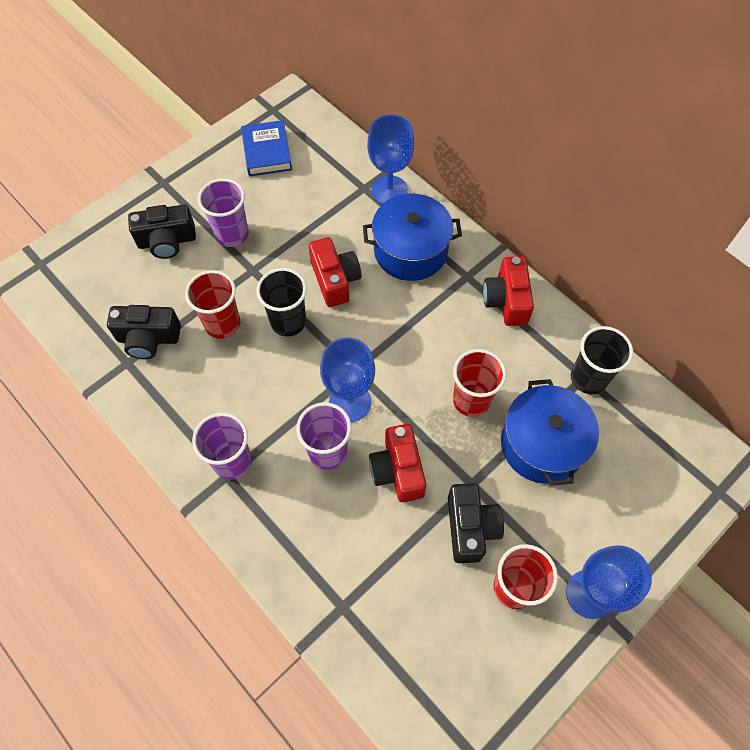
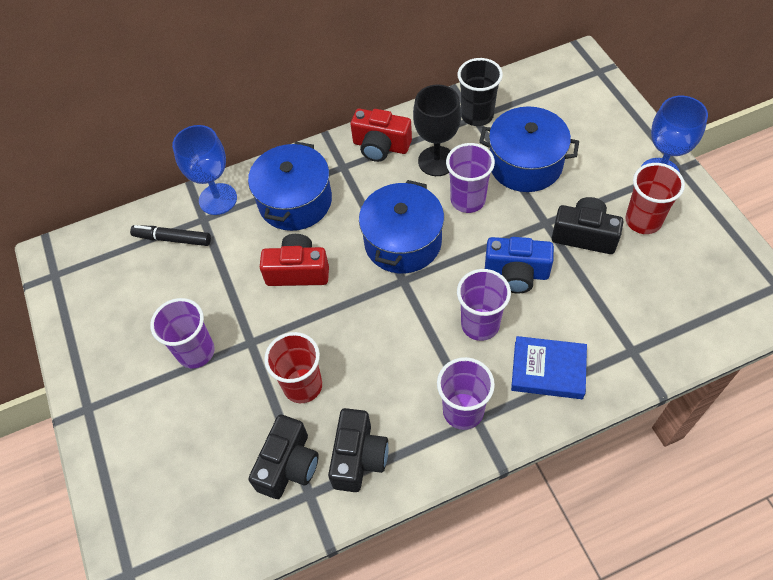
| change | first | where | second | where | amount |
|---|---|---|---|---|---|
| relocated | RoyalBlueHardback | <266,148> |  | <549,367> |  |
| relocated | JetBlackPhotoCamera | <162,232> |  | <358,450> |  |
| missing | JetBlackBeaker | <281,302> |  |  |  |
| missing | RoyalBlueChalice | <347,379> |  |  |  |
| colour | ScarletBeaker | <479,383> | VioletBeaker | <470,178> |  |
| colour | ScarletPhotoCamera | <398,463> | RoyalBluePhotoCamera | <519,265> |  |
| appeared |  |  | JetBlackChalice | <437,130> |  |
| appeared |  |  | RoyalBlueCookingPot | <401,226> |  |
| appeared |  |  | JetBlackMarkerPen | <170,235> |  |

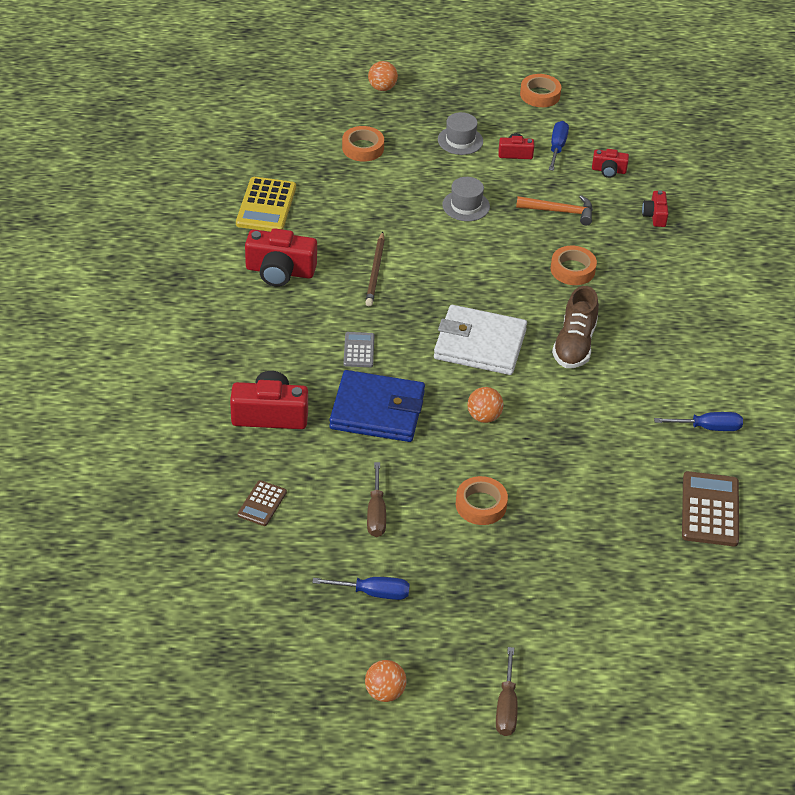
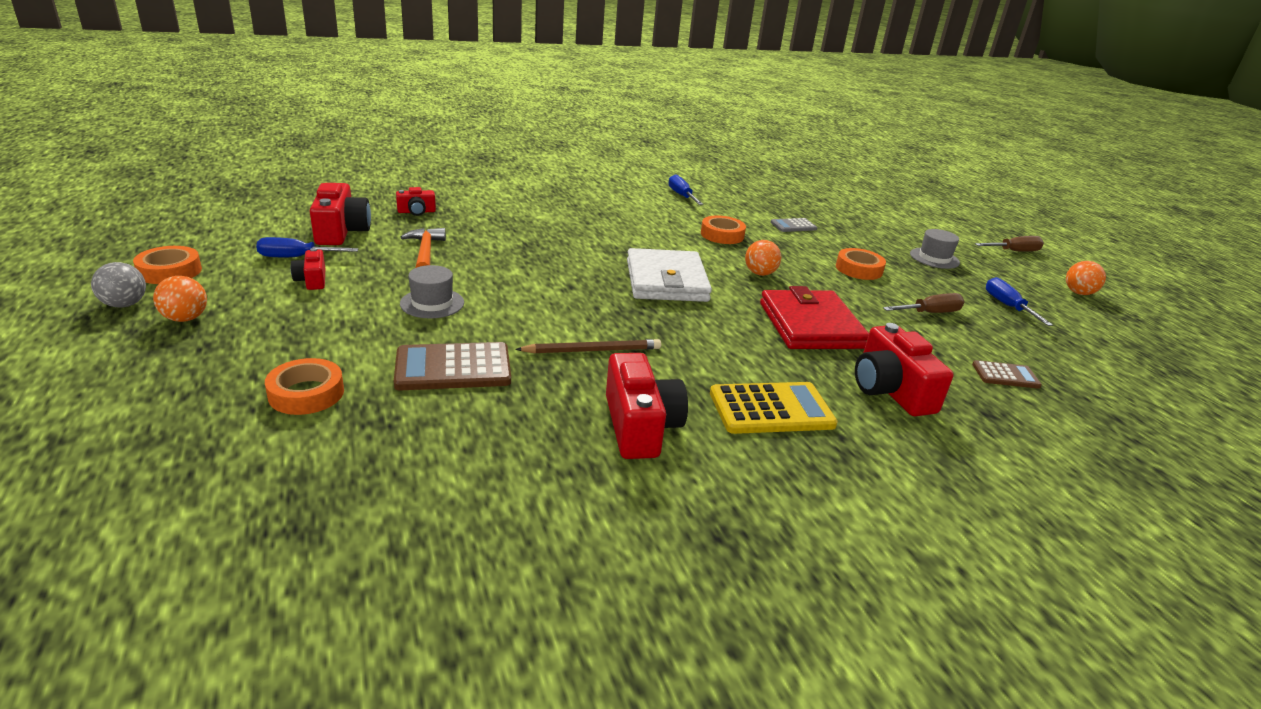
| change | first | where | second | where | amount |
|---|---|---|---|---|---|
| relocated | OrangeSphere | <383,76> |  | <180,299> |  |
| relocated | GreyTallHat | <460,133> |  | <935,249> |  |
| size | ScarletPhotoCamera | <610,163> |  | <340,214> | x1.85 |
| relocated | YellowCalculator | <266,204> |  | <774,408> |  |
| relocated | OrangeRollOfTape | <573,265> |  | <723,229> |  |
| missing | RussetSneaker | <575,327> |  |  |  |
| relocated | GreyCalculator | <358,349> |  | <794,225> |  |
| colour | RoyalBlueWallet | <377,406> | ScarletWallet | <814,317> |  |
| relocated | RussetCalculator | <710,508> |  | <452,366> |  |
| appeared |  |  | GreySphere | <118,285> |  |

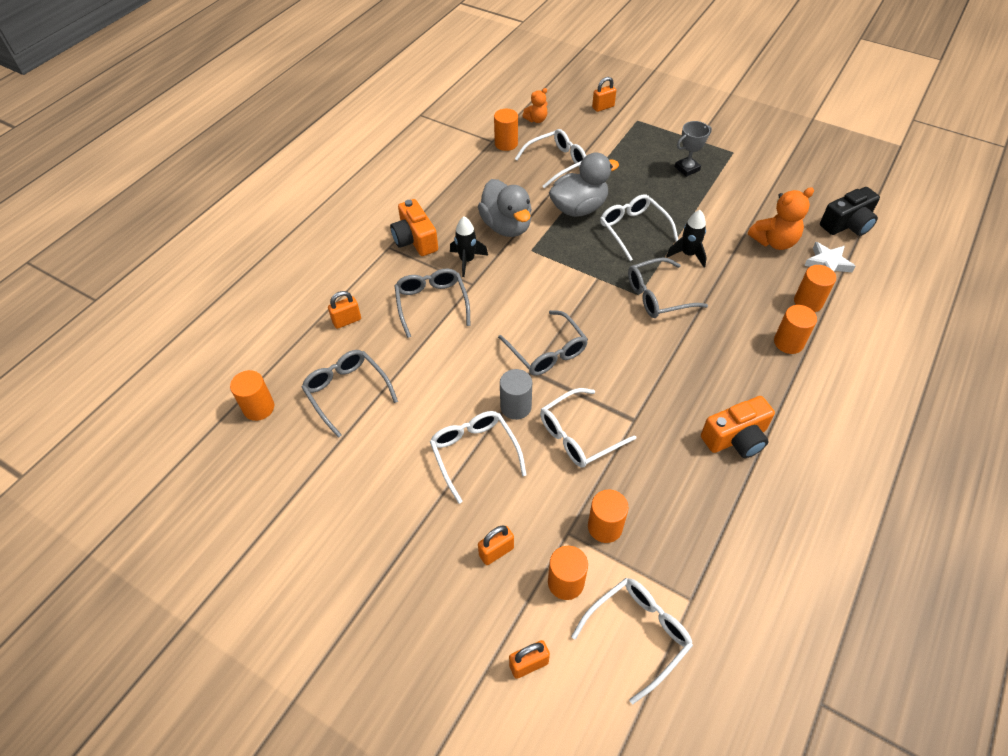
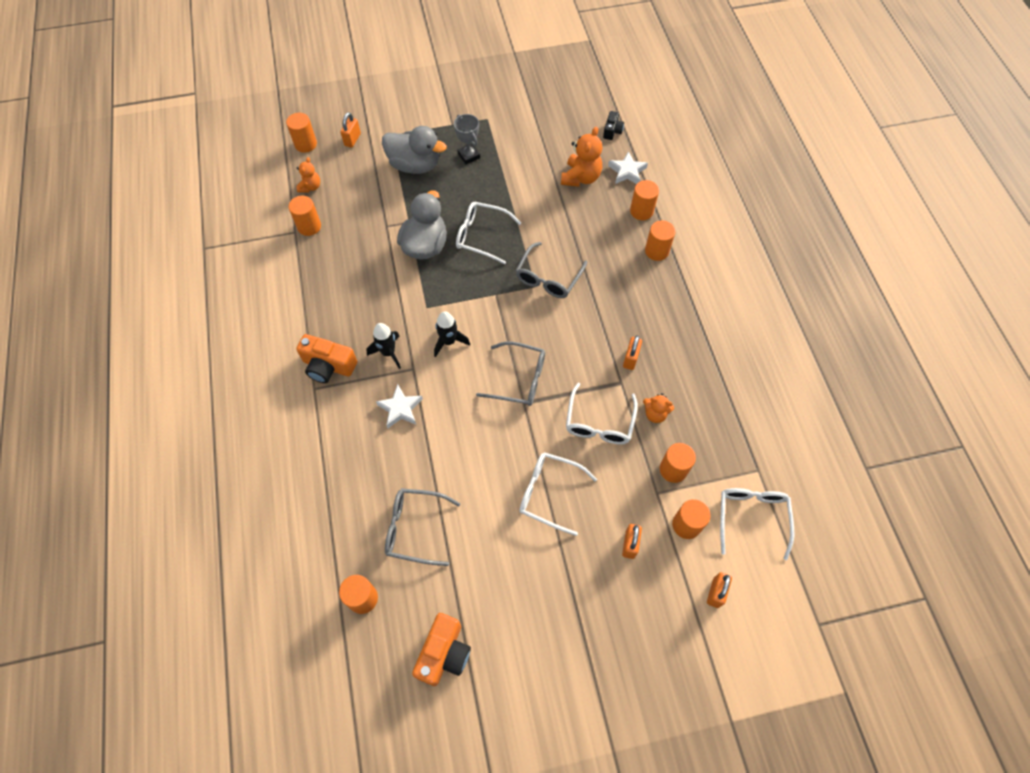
| change | first | where | second | where | amount |
|---|---|---|---|---|---|
| spun | GreyAwardCup | <693,149> |  | <467,139> | 45 degrees counterclockwise |
| missing | PureWhiteEyeglasses | <550,158> |  |  |  |
| relocated | GreyDuck | <505,208> |  | <414,150> |  |
| size | JetBlackPhotoCamera | <850,211> |  | <613,125> | x0.57 |
| relocated | JetBlackRocket | <686,238> |  | <452,334> |  |
| exchanged | GreyEyeglasses | <433,303> | PureWhiteStar | <399,406> |  |
| relocated | OrangeSmallLock | <344,310> |  | <632,352> |  |
| missing | GreyCylinderShape | <516,394> |  |  |  |
| relocated | OrangePhotoCamera | <738,427> |  | <441,649> |  |
| appeared |  |  | OrangeCylinderShape | <301,133> |  |
| appeared |  |  | OrangeStuffedBear | <658,408> |  |

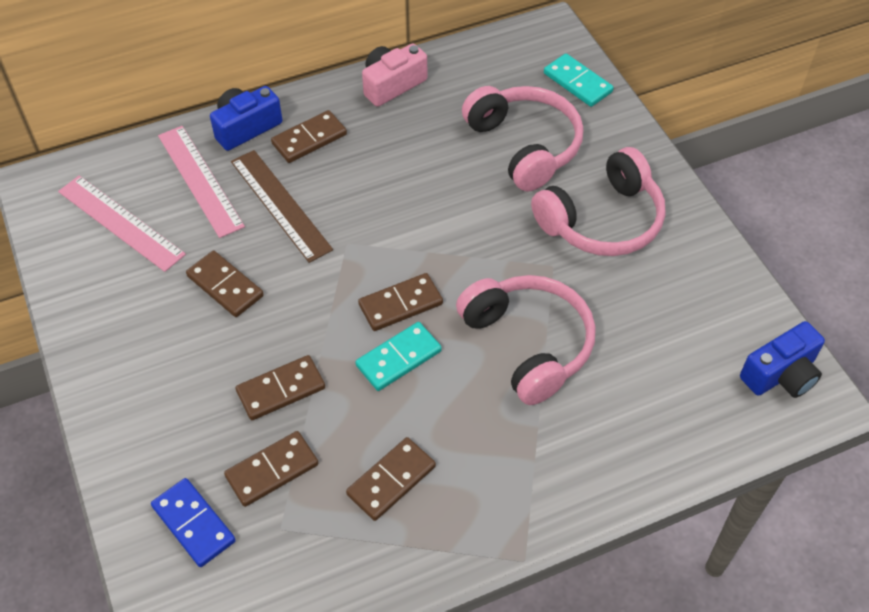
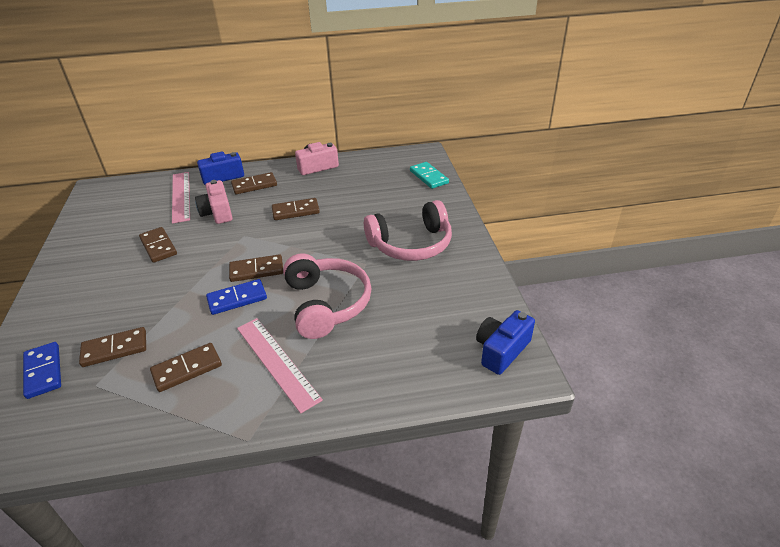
| change | first | where | second | where | amount |
|---|---|---|---|---|---|
| missing | PinkOverEarHeadphones | <522,139> |  |  |  |
| exchanged | RussetRuler | <282,206> | PinkPhotoCamera | <214,202> |  |
| relocated | PinkRuler | <122,224> |  | <280,366> |  |
| spun | RoyalBluePhotoCamera | <782,359> |  | <505,342> | 150 degrees clockwise |
| colour | TealDomino | <398,356> | RoyalBlueDomino | <236,297> |  |
| relocated | RussetDomino | <280,387> |  | <296,209> |  |

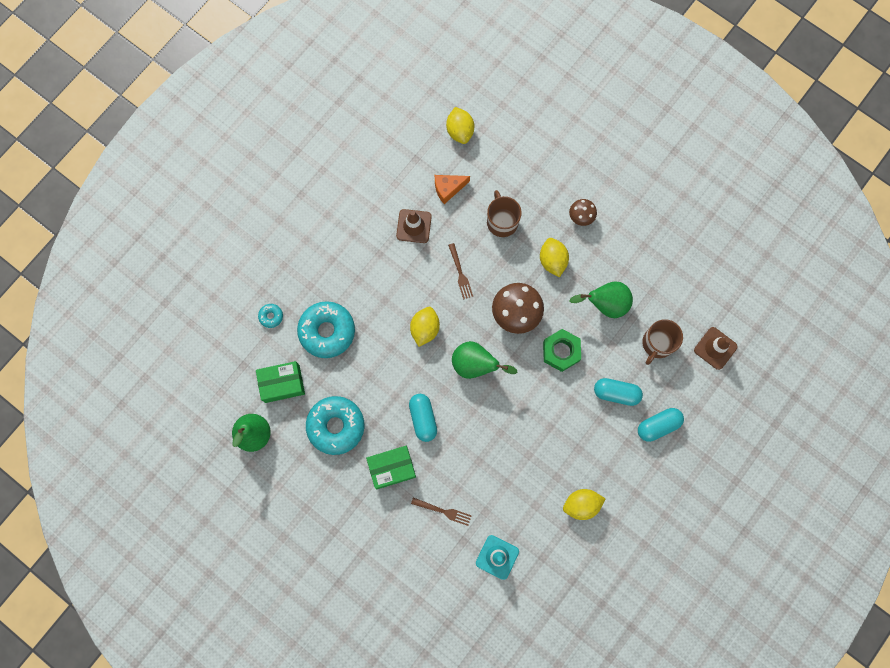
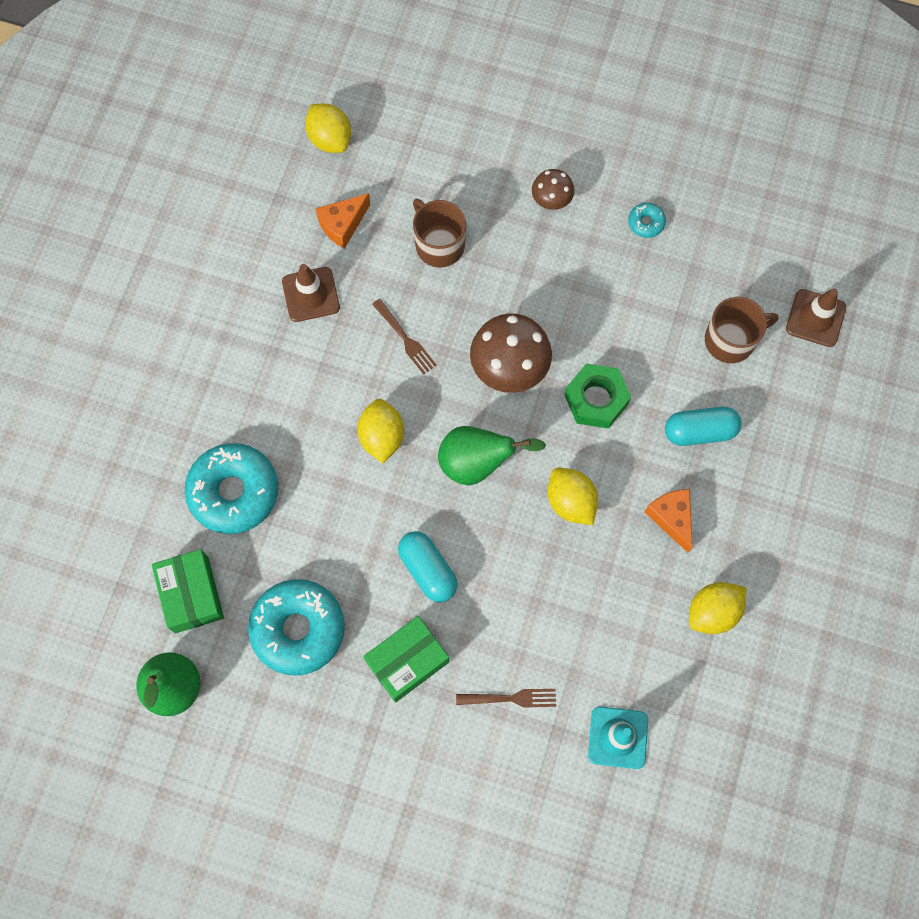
| change | first | where | second | where | amount |
|---|---|---|---|---|---|
| relocated | YellowToyLemon | <554,257> |  | <573,496> |  |
| missing | EmeraldToyPear | <601,299> |  |  |  |
| relocated | TealDonut | <270,316> |  | <647,220> |  |
| spun | RussetMug | <662,342> |  | <741,330> | 120 degrees counterclockwise |
| spun | EmeraldParcel | <280,382> |  | <188,591> | 75 degrees counterclockwise |
| missing | TealPillShape | <661,425> |  |  |  |
| appeared |  |  | OrangeCheese | <668,521> |  |

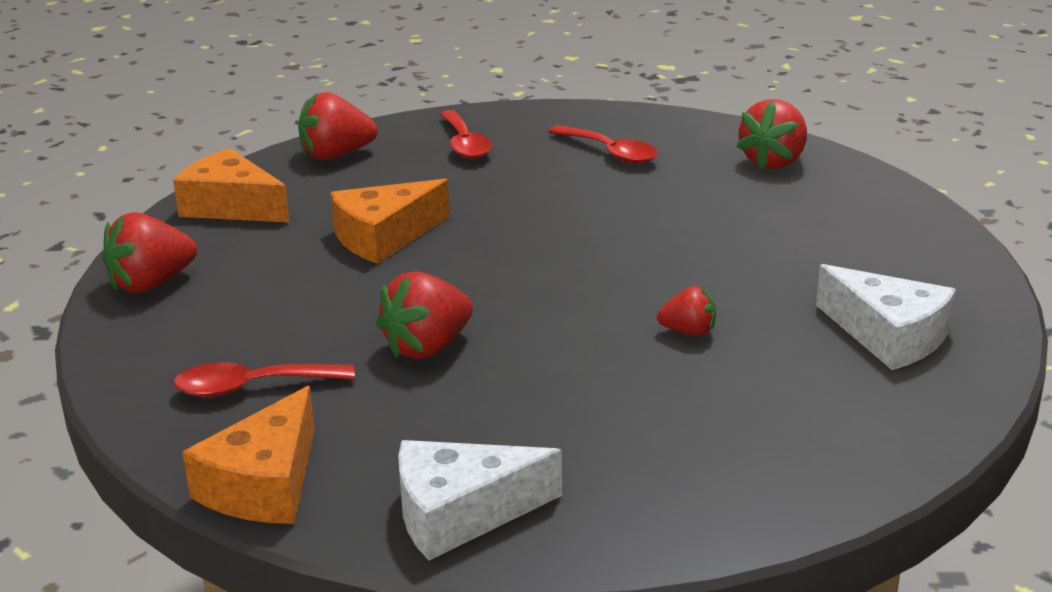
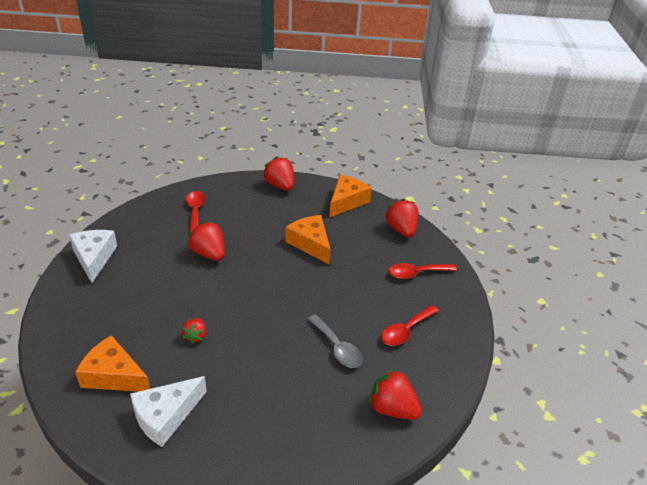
| change | first | where | second | where | amount |
|---|---|---|---|---|---|
| relocated | OrangeCheese | <249,455> |  | <112,363> |  |
| appeared |  |  | GreyTeaspoon | <335,341> |  |

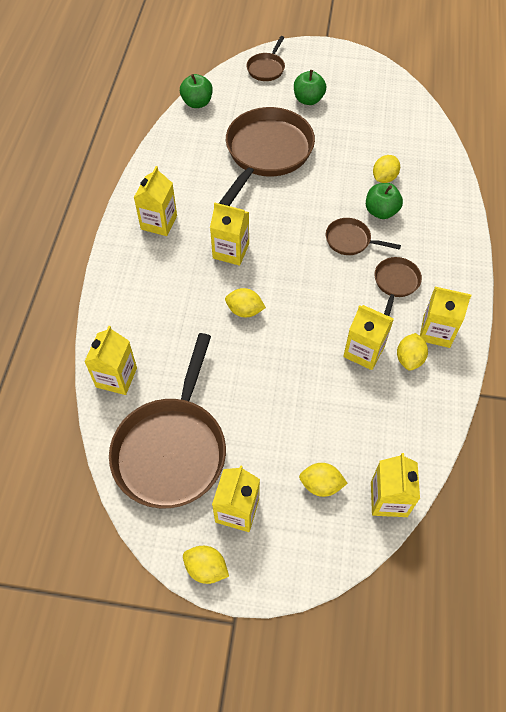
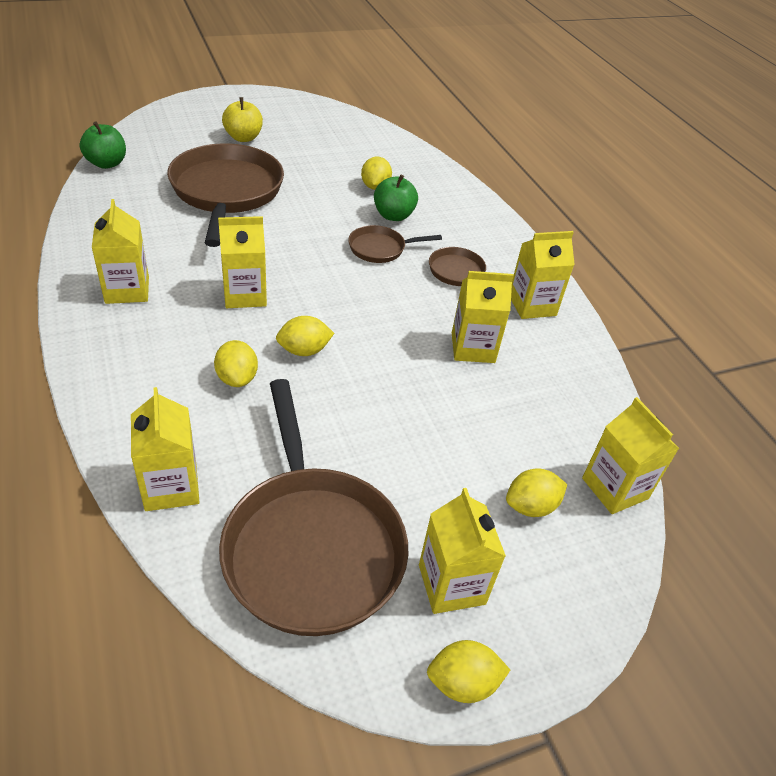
| change | first | where | second | where | amount |
|---|---|---|---|---|---|
| missing | RussetPan | <266,58> |  |  |  |
| colour | EmeraldAppleFruit | <310,87> | YellowAppleFruit | <242,119> |  |
| relocated | YellowToyLemon | <412,352> |  | <236,363> |  |

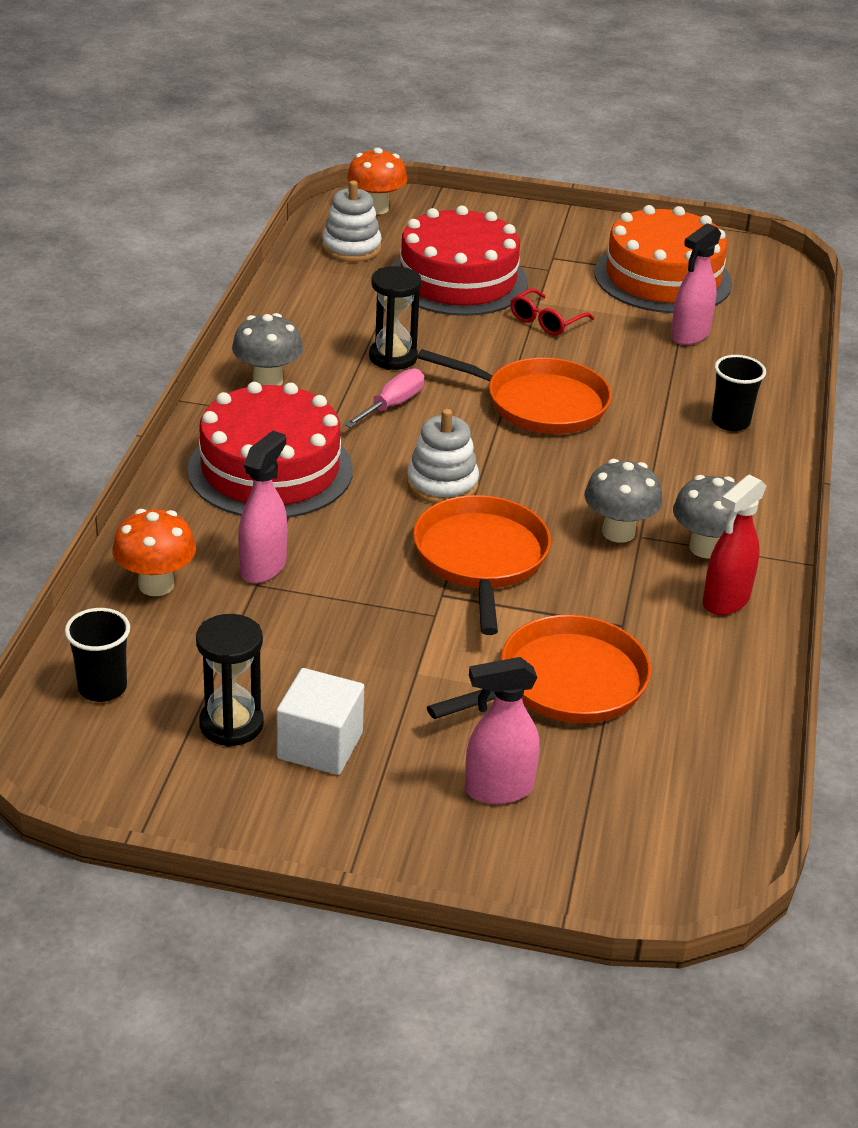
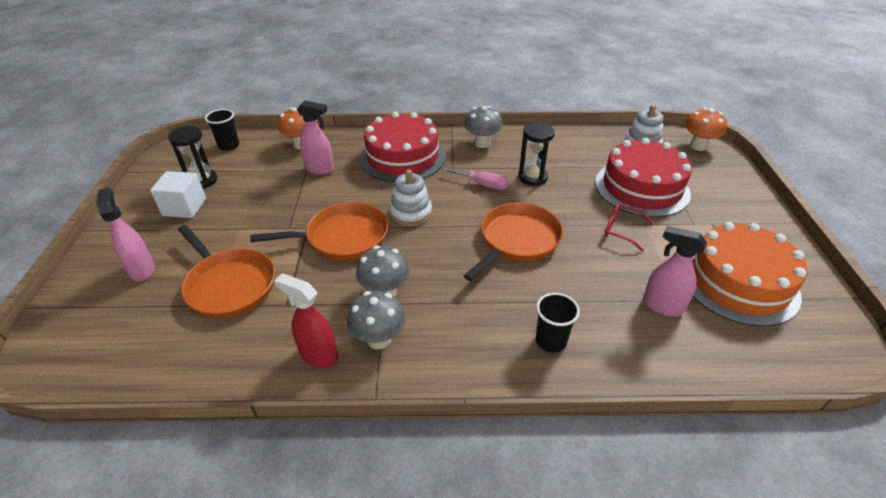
| change | first | where | second | where | amount |
|---|---|---|---|---|---|
| spun | OrangePan | <514,391> |  | <513,242> | 150 degrees counterclockwise |

